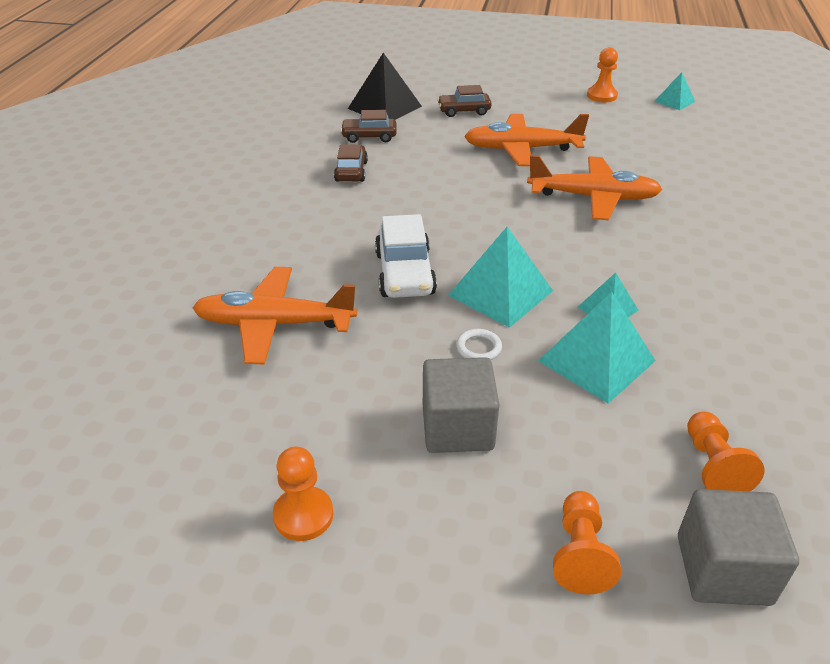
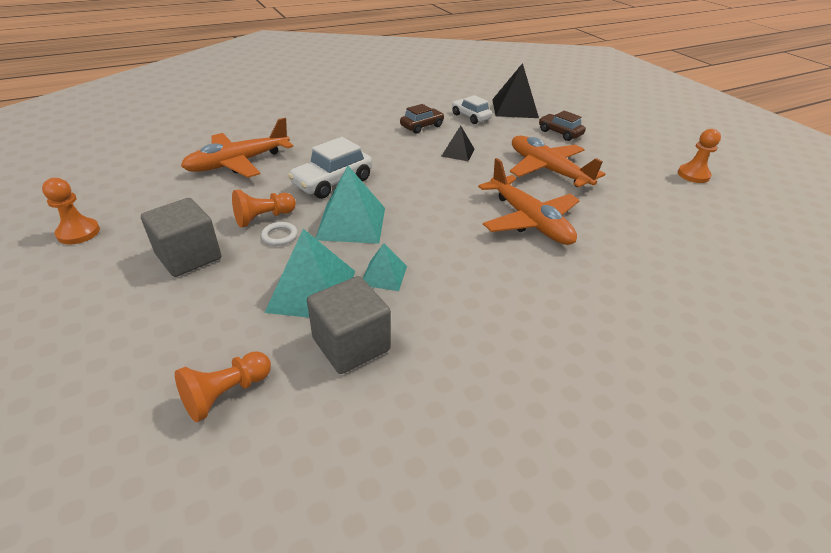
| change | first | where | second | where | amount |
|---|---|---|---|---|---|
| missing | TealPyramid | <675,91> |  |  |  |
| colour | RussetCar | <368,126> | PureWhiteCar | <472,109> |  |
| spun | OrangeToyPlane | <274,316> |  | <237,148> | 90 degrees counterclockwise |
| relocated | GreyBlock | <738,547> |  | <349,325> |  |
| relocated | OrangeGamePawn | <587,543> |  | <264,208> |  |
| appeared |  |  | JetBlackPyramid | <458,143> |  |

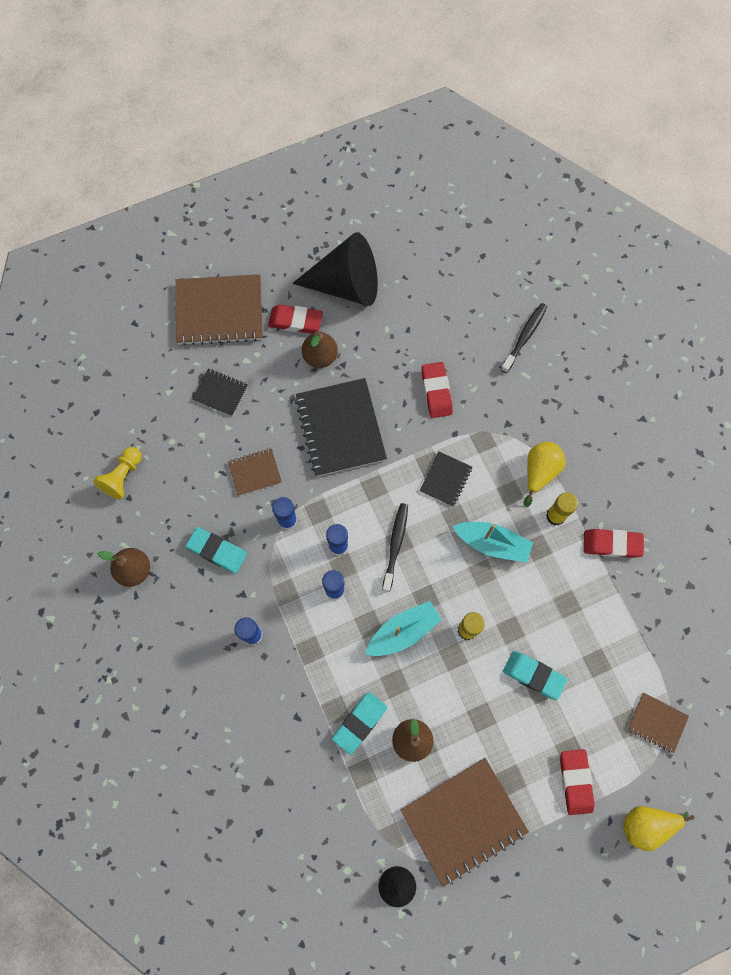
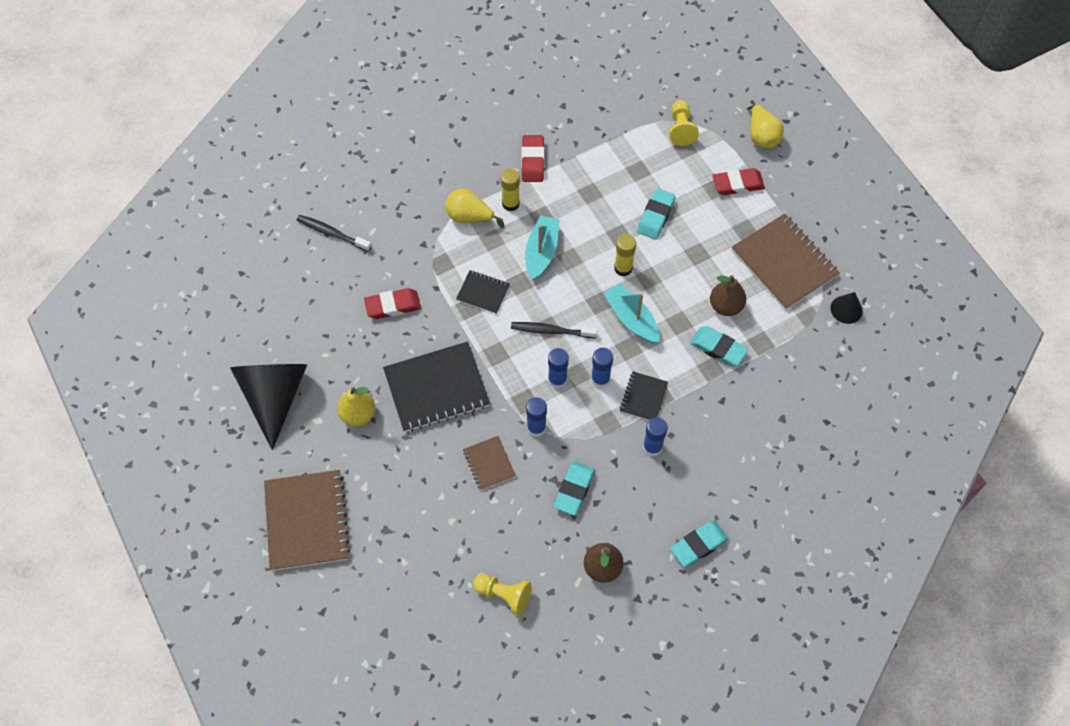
| change | first | where | second | where | amount |
|---|---|---|---|---|---|
| missing | ScarletEraser | <295,319> |  |  |  |
| colour | RussetToyPear | <320,349> | YellowToyPear | <356,406> |  |
| relocated | JetBlackNotepad | <220,392> |  | <644,396> |  |
| exchanged | RussetNotepad | <658,723> | YellowGamePawn | <684,123> |  |
| appeared |  |  | TealEraser | <699,544> |  |

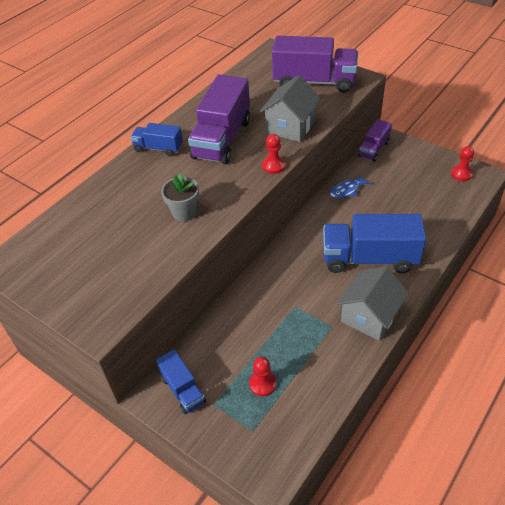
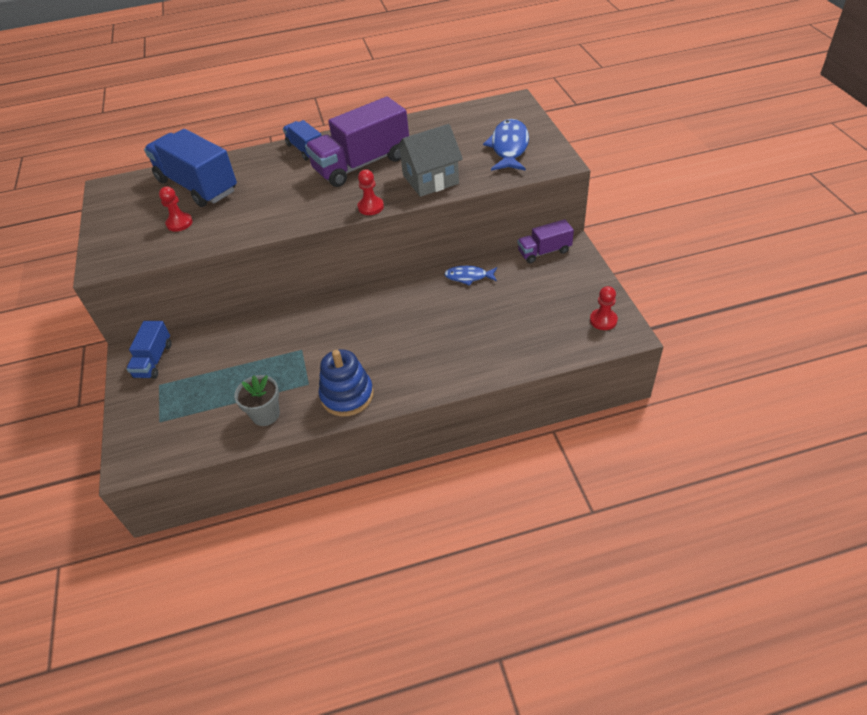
| change | first | where | second | where | amount |
|---|---|---|---|---|---|
| exchanged | VioletToyTruck | <315,64> | RoyalBlueToyFish | <506,145> |  |
| relocated | GreyPottedPlant | <180,197> |  | <257,400> |  |
| relocated | RoyalBlueToyTruck | <374,243> |  | <190,168> |  |
| exchanged | GreyHouse | <372,303> | RoyalBlueStackingToy | <346,382> |  |
| relocated | ScarletGamePawn | <262,376> |  | <176,209> |  |

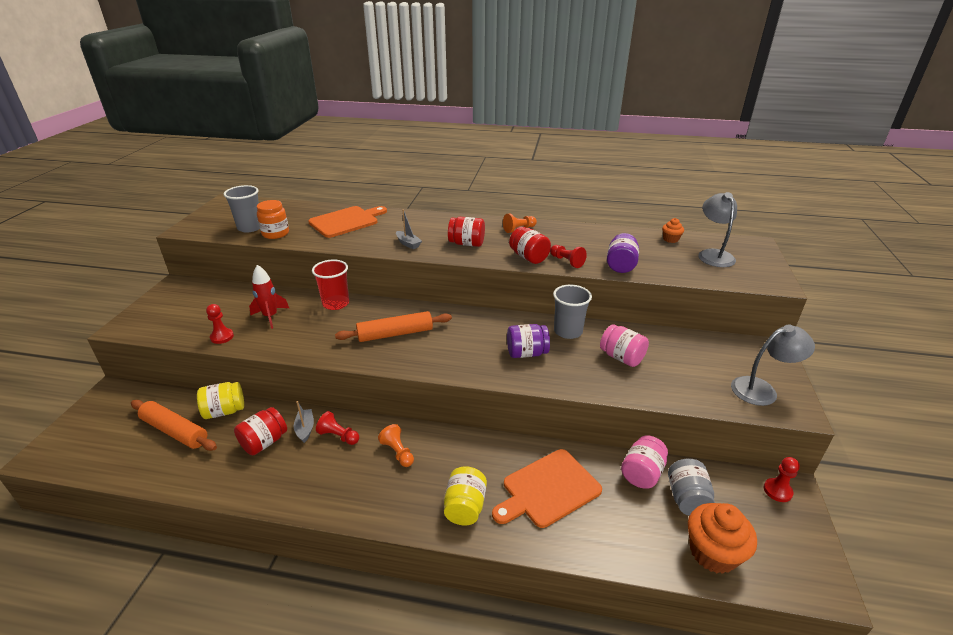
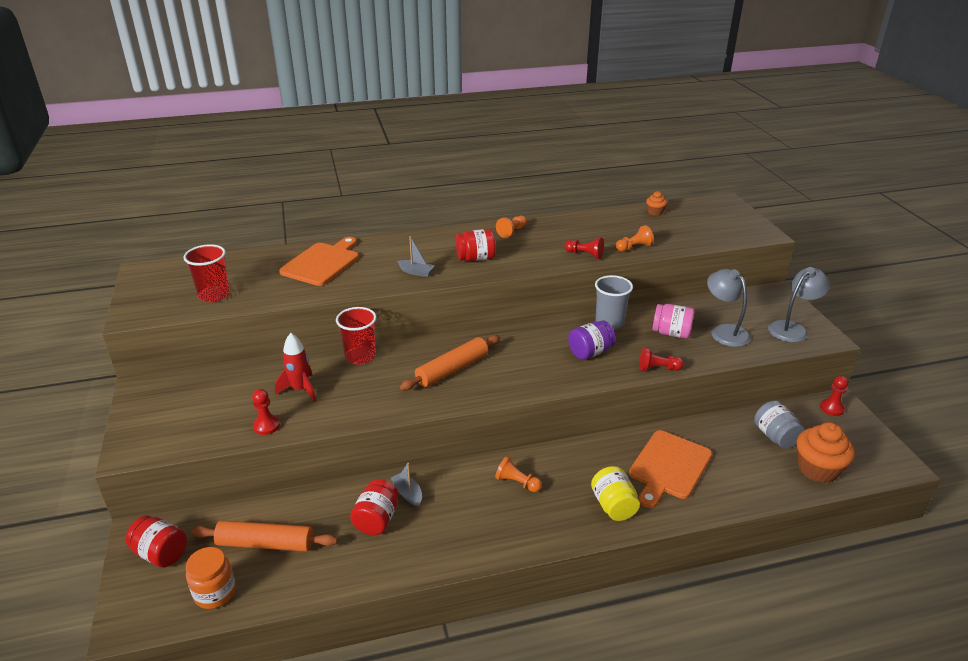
| change | first | where | second | where | amount |
|---|---|---|---|---|---|
| colour | GreyBeaker | <242,208> | ScarletBeaker | <206,273> |  |
| relocated | GreyLamp | <717,229> |  | <729,308> |  |
| relocated | OrangeJar | <273,219> |  | <211,578> |  |
| relocated | ScarletJar | <530,245> |  | <156,542> |  |
| exchanged | VioletJar | <623,253> | OrangeGamePawn | <635,238> |  |
| missing | YellowJar | <220,400> |  |  |  |
| relocated | ScarletGamePawn | <337,428> |  | <661,359> |  |
| missing | PinkJar | <644,462> |  |  |  |

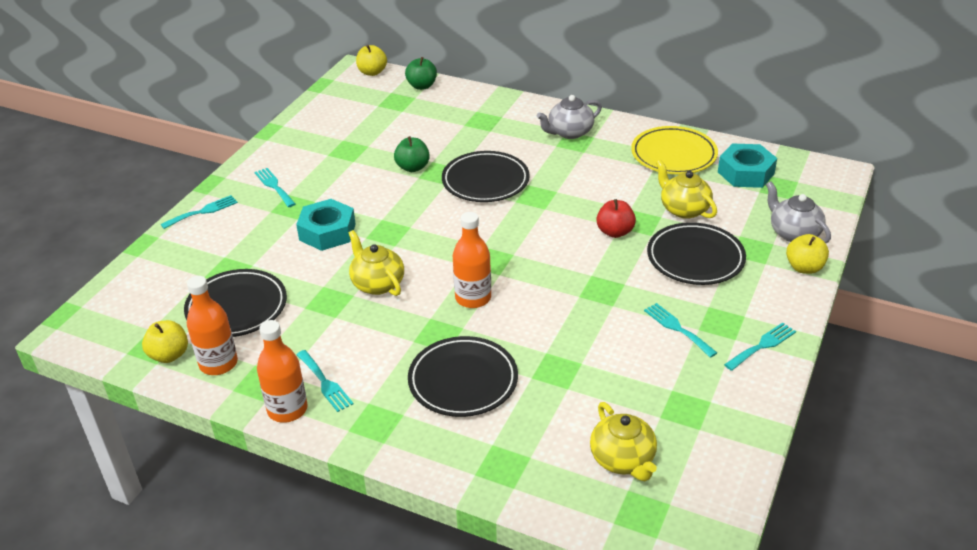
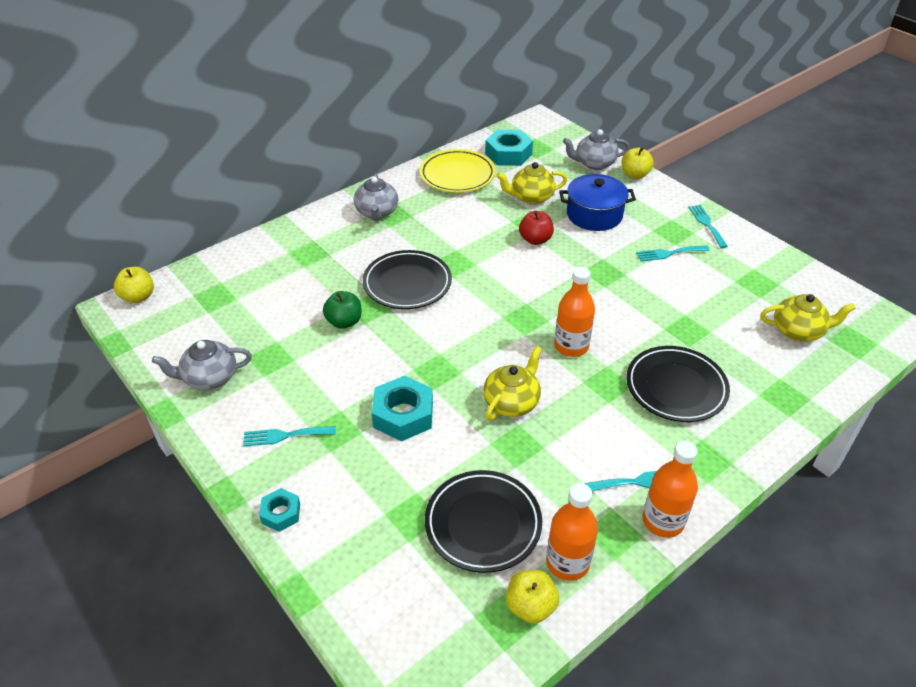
| change | first | where | second | where | amount |
|---|---|---|---|---|---|
| missing | EmeraldAppleFruit | <421,73> |  |  |  |
| exchanged | TealFork | <199,212> | TealHexagonNut | <279,510> |  |
| exchanged | JetBlackPlate | <696,253> | RoyalBlueCookingPot | <597,202> |  |
| spun | YellowChinaTeapot | <376,263> |  | <512,383> | 135 degrees clockwise |
| appeared |  |  | GreyChinaTeapot | <202,365> |  |

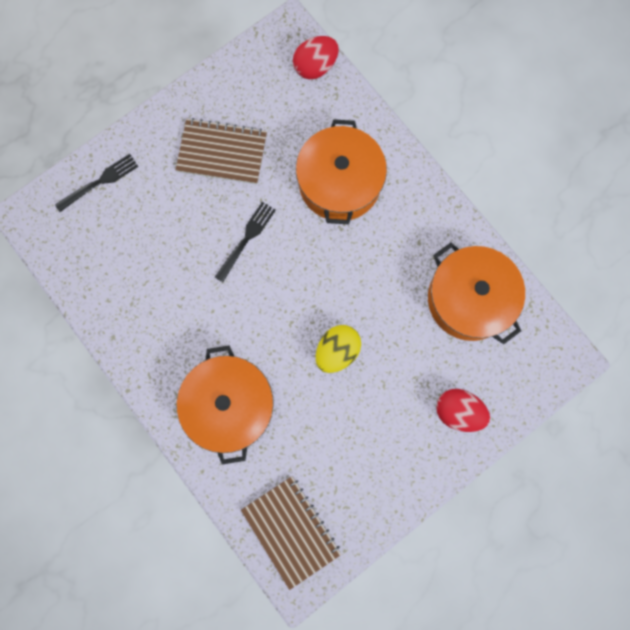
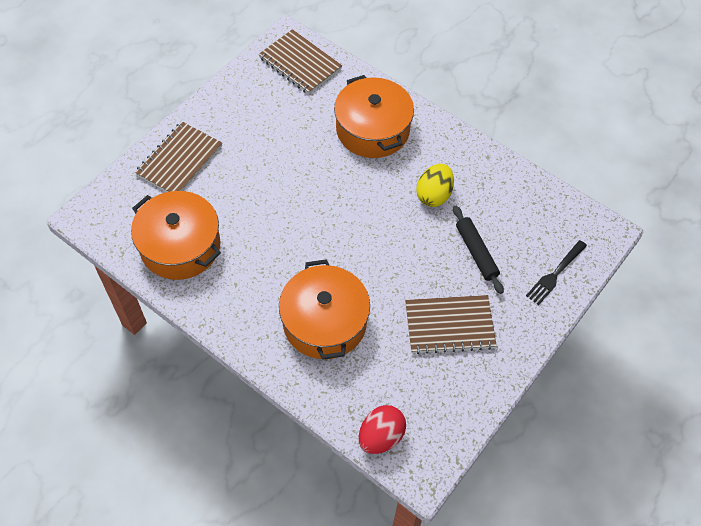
| change | first | where | second | where | amount |
|---|---|---|---|---|---|
| missing | JetBlackFork | <245,242> |  |  |  |
| relocated | YellowToyEgg | <338,349> |  | <435,185> |  |
| exchanged | ScarletToyEgg | <463,410> | RussetNotepad | <178,156> |  |
| appeared |  |  | JetBlackPastryRoller | <478,250> |  |

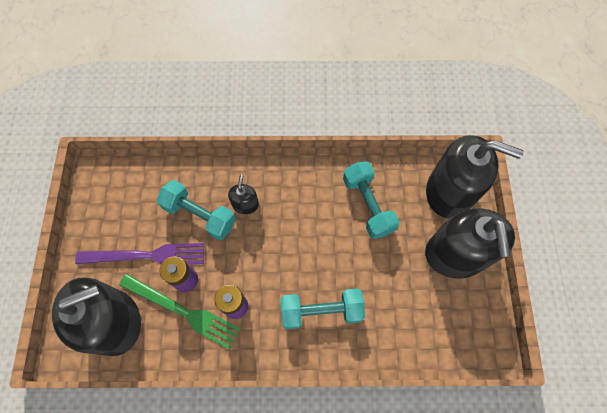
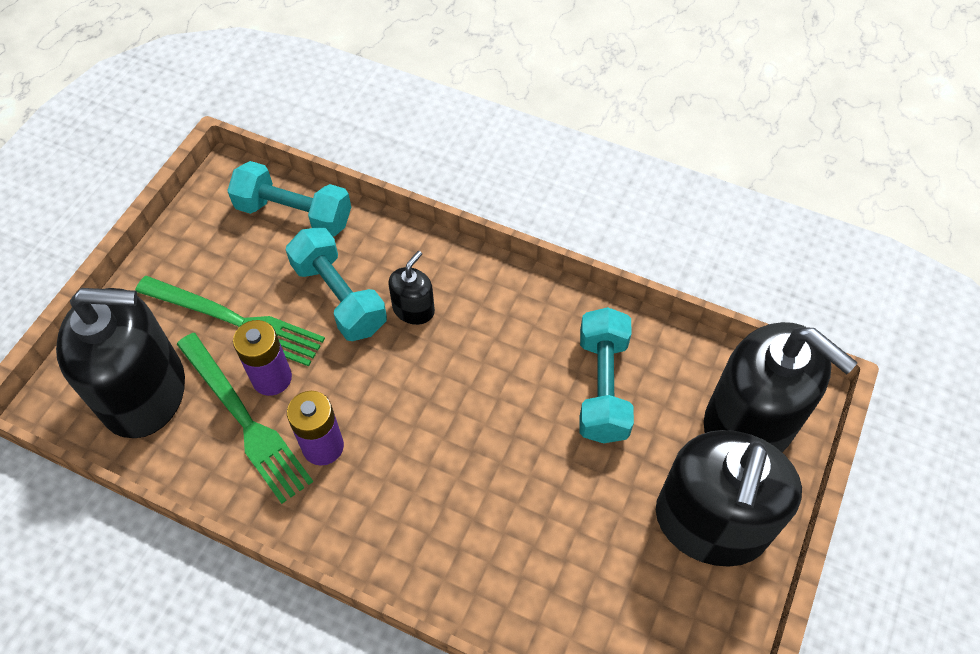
| change | first | where | second | where | amount |
|---|---|---|---|---|---|
| colour | VioletFork | <139,254> | EmeraldFork | <230,321> |  |
| relocated | TealHandWeight | <323,308> |  | <289,198> |  |

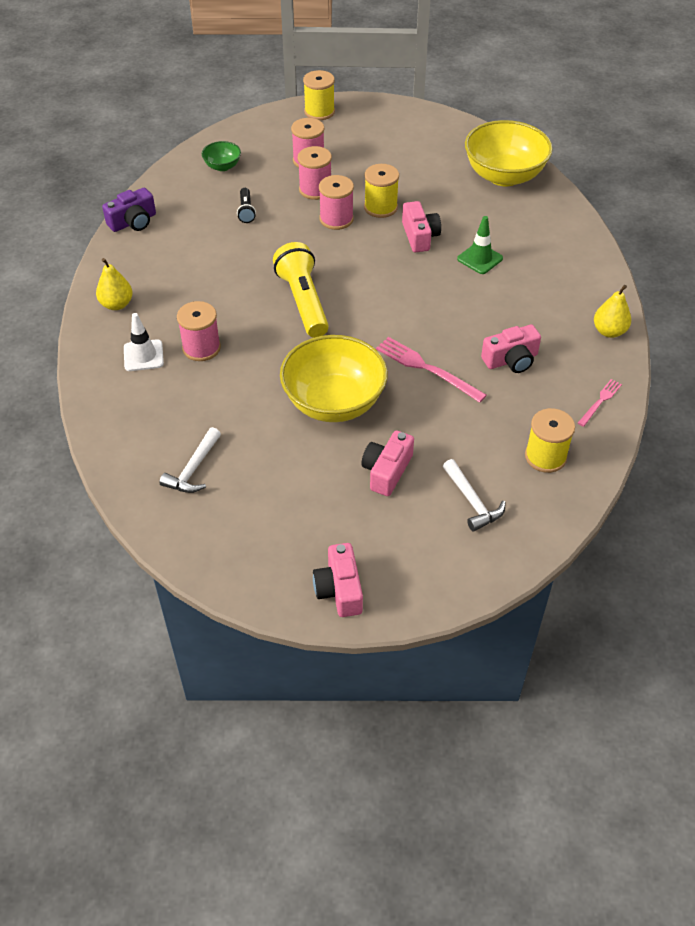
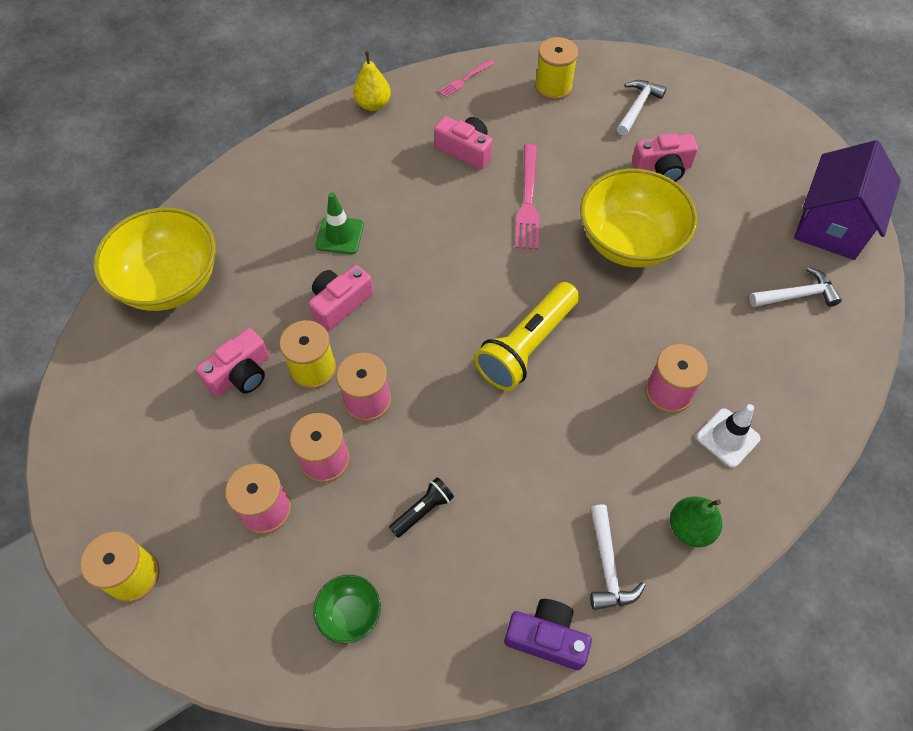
| change | first | where | second | where | amount |
|---|---|---|---|---|---|
| colour | YellowToyPear | <114,284> | EmeraldToyPear | <696,521> |  |
| spun | PinkFork | <600,403> |  | <466,79> | 45 degrees counterclockwise |
| relocated | PinkPhotoCamera | <338,580> |  | <232,362> |  |
| appeared |  |  | VioletHouse | <847,200> |  |
| appeared |  |  | PureWhiteClawHammer | <617,557> |  |

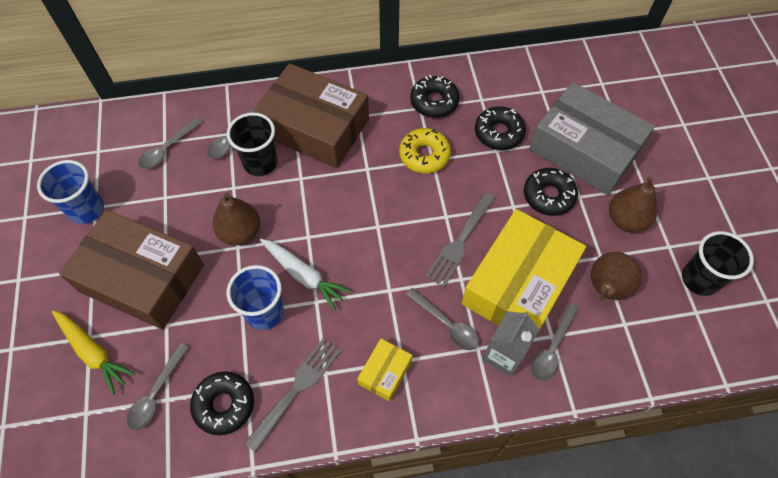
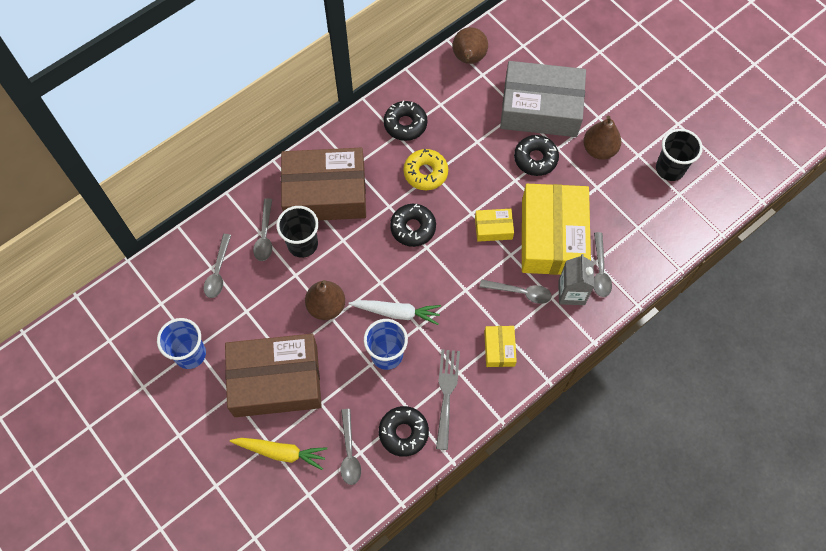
| change | first | where | second | where | amount |
|---|---|---|---|---|---|
| relocated | JetBlackDonut | <500,128> |  | <413,225> |  |
| exchanged | GreyFork | <460,240> | YellowParcel | <494,225> |  |
| relocated | RussetToyPear | <616,276> |  | <470,45> |  |

